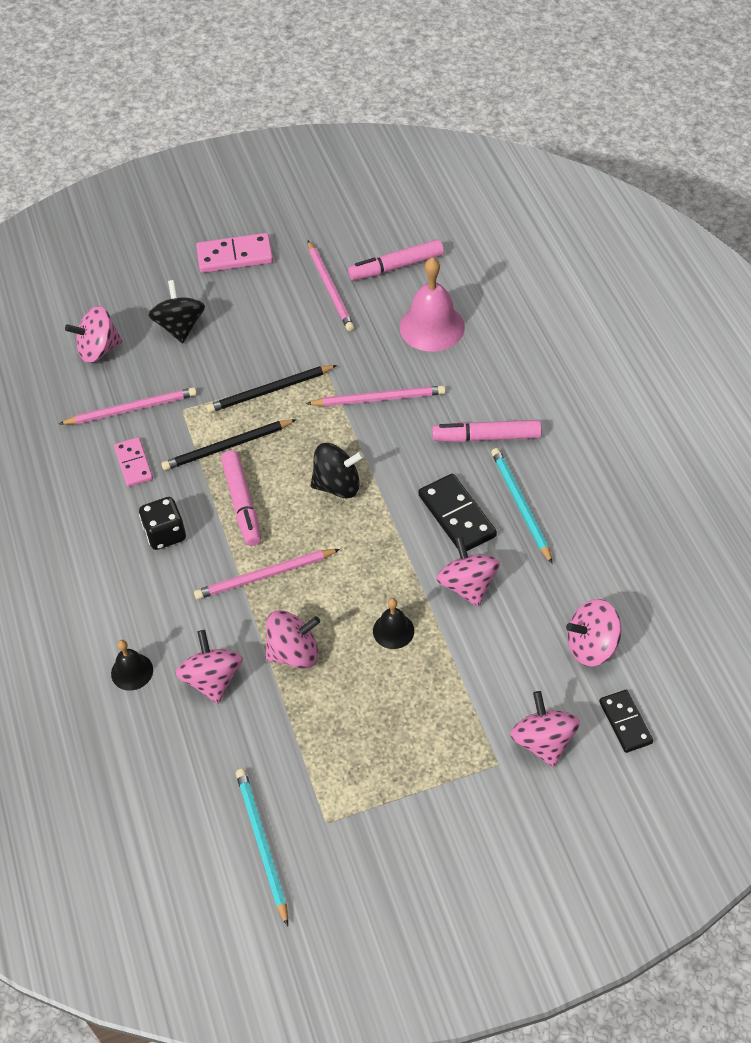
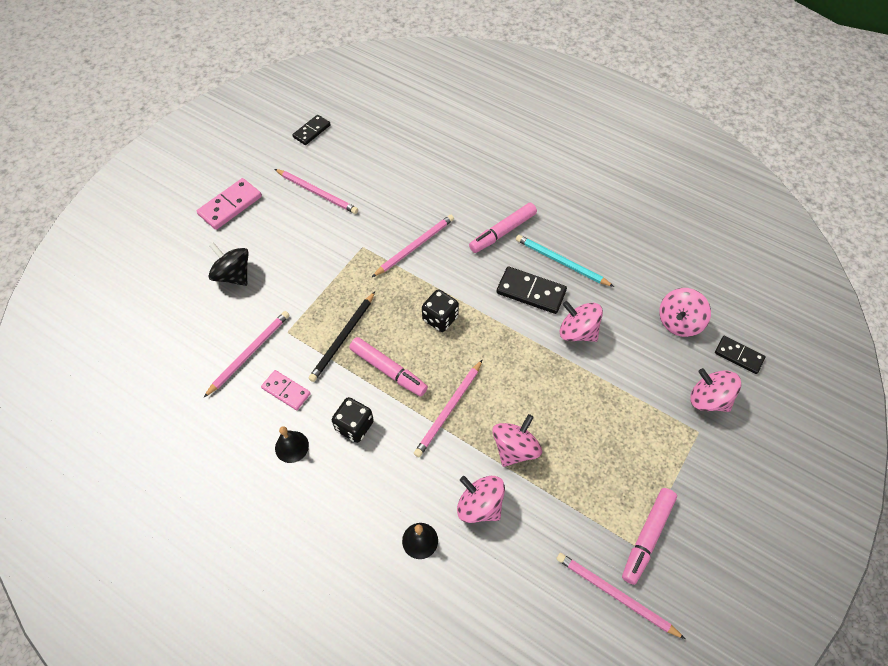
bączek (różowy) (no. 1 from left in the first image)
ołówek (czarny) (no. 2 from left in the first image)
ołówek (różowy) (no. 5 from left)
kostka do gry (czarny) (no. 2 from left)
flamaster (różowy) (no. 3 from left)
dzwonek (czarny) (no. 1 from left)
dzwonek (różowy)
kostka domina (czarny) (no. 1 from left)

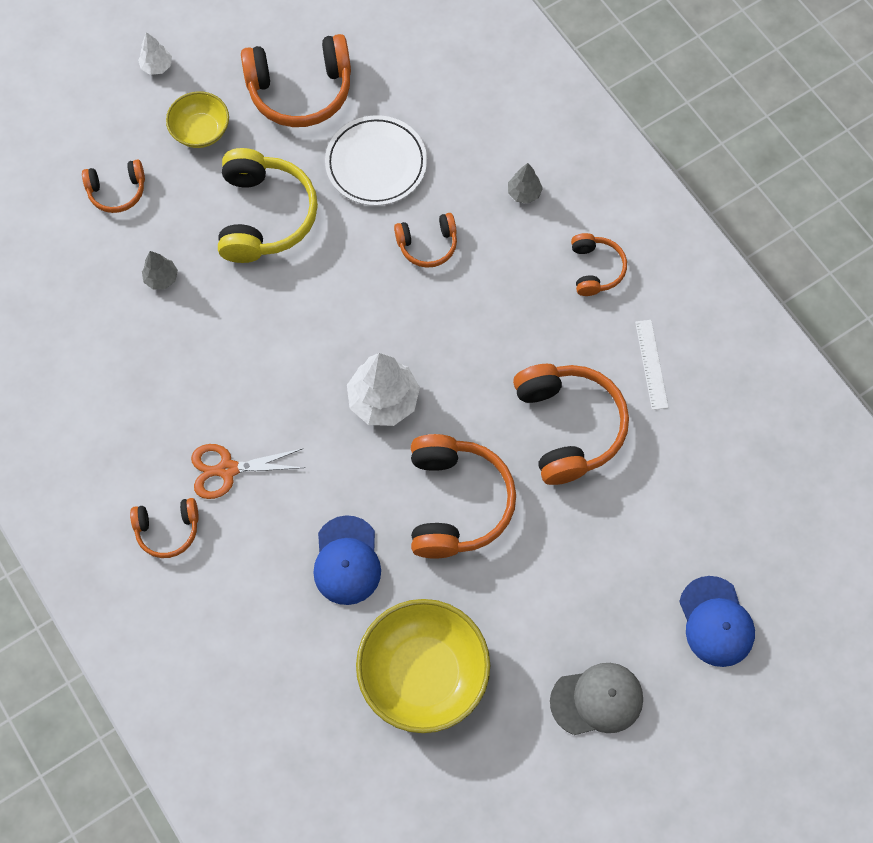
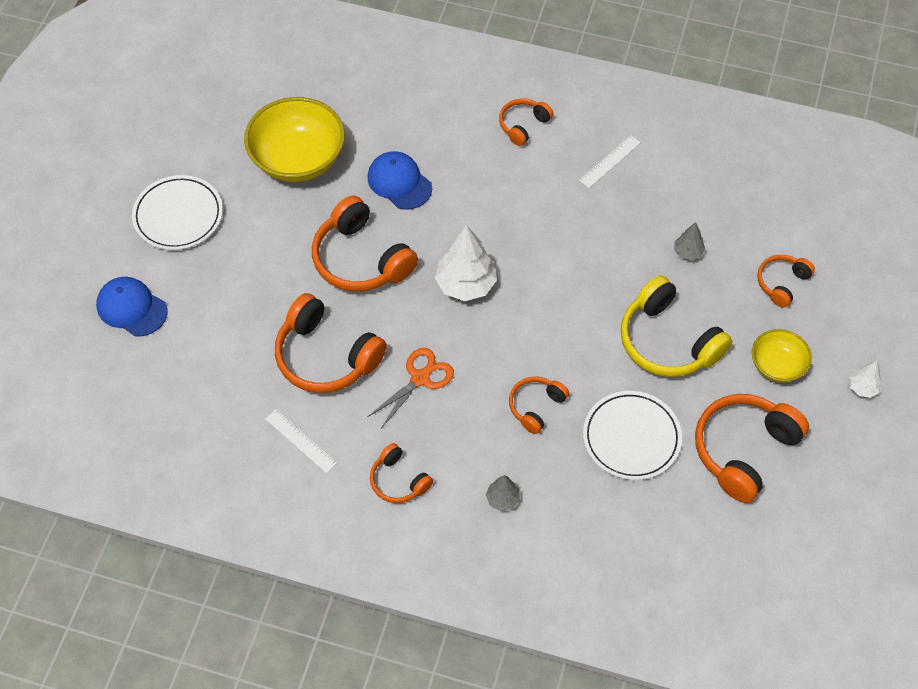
nożyczki (pomarańczowy)
talerz (biały) (no. 1 from left)
linijka (biały) (no. 2 from left)

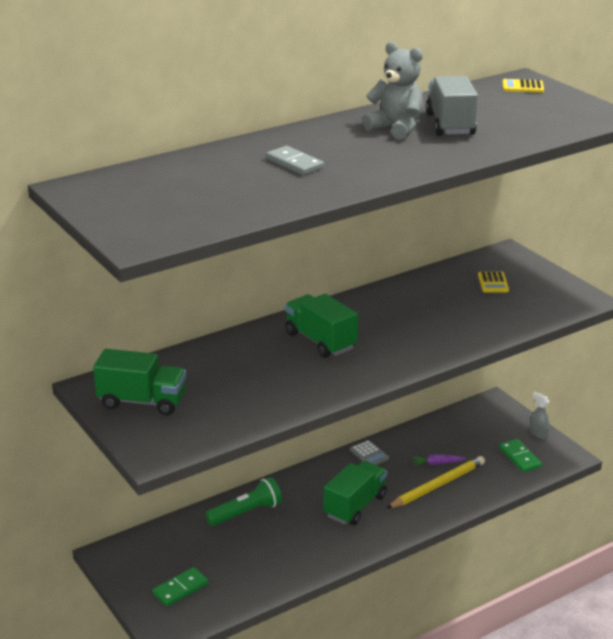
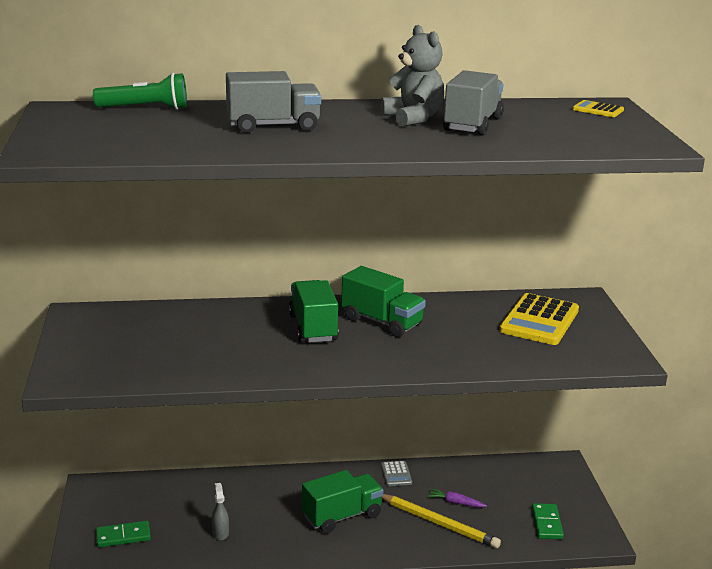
ciężarówka (zielony) (no. 3 from left)
latarka (zielony)
ciężarówka (szary) (no. 1 from left)
ołówek (żółty)
kalkulator (żółty) (no. 1 from left)
spryskiwacz (szary)

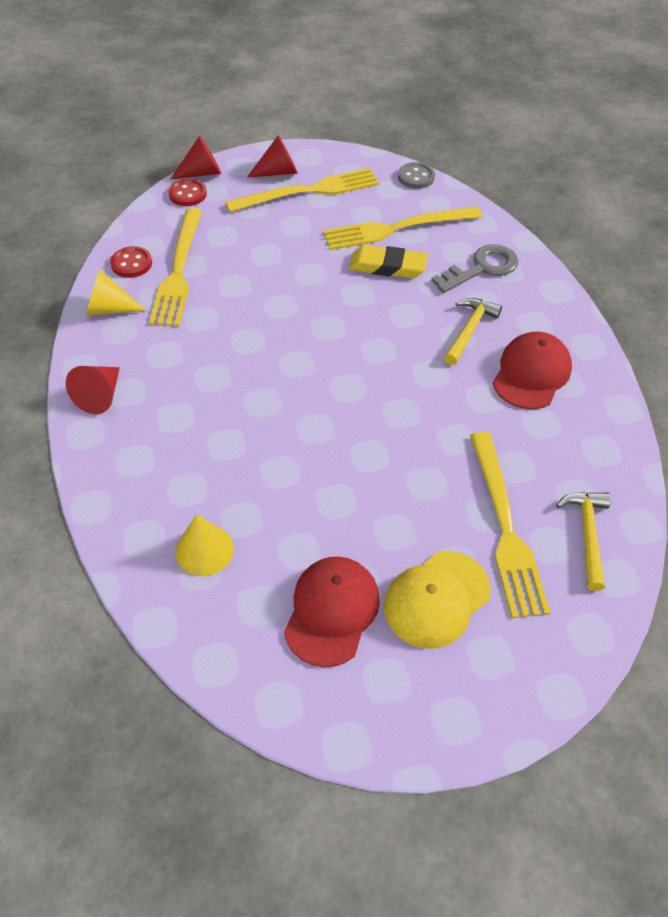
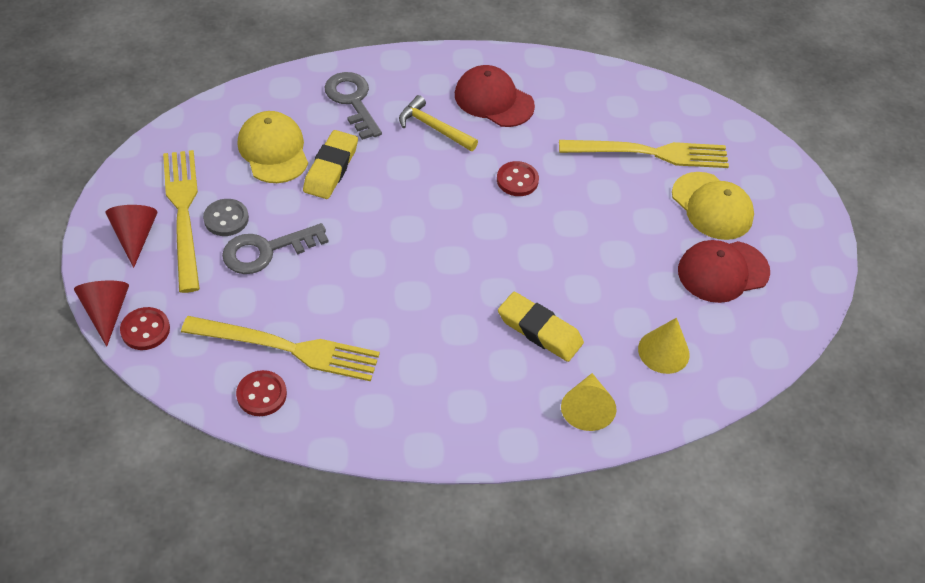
stożek (czerwony) (no. 1 from left in the first image)
stożek (żółty) (no. 1 from left)
czapka (czerwony) (no. 2 from left)
czapka (żółty) (no. 1 from left)
guzik (szary)
młotek (żółty) (no. 2 from left in the first image)
klucz (szary) (no. 1 from left)
guzik (czerwony) (no. 3 from left)
gumka do mazania (żółty) (no. 2 from left)

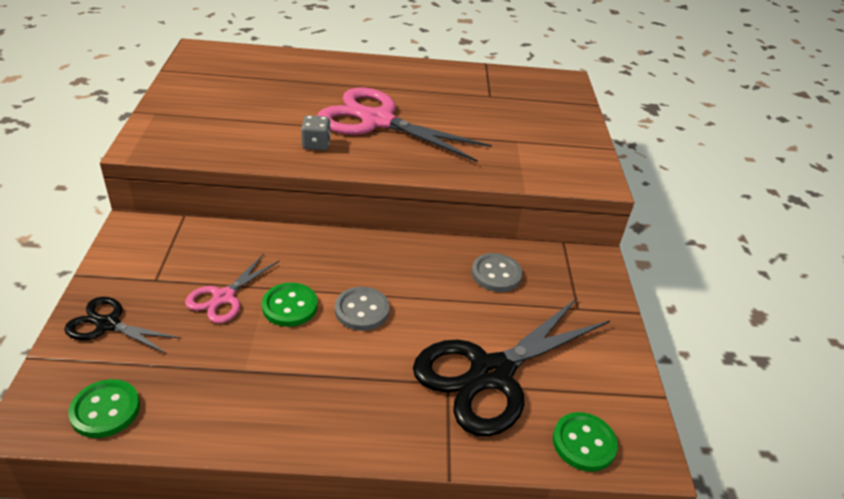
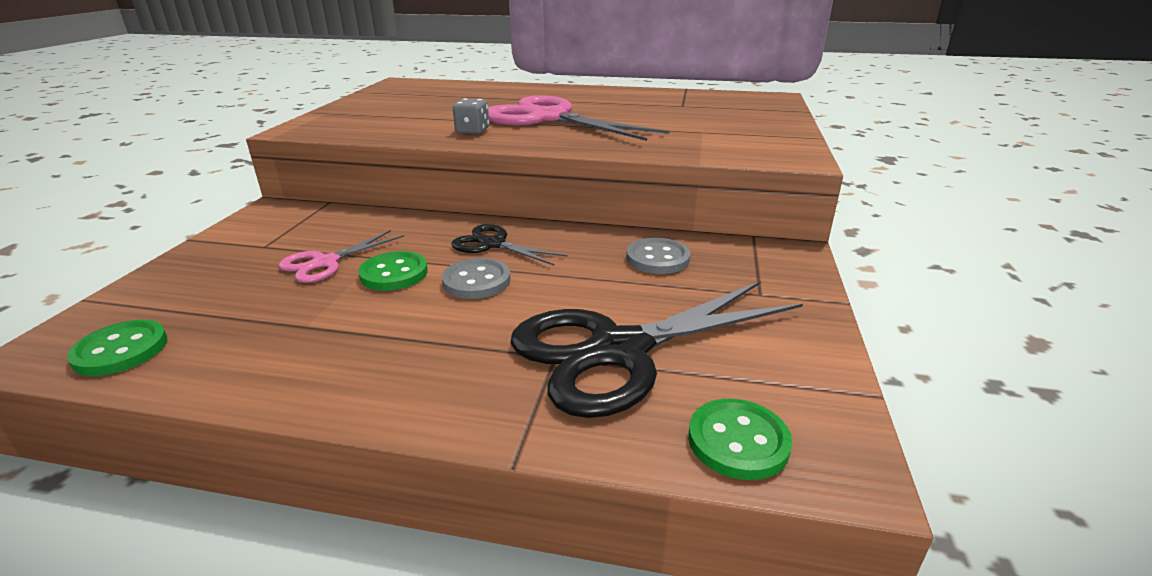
nożyczki (czarny) (no. 1 from left)

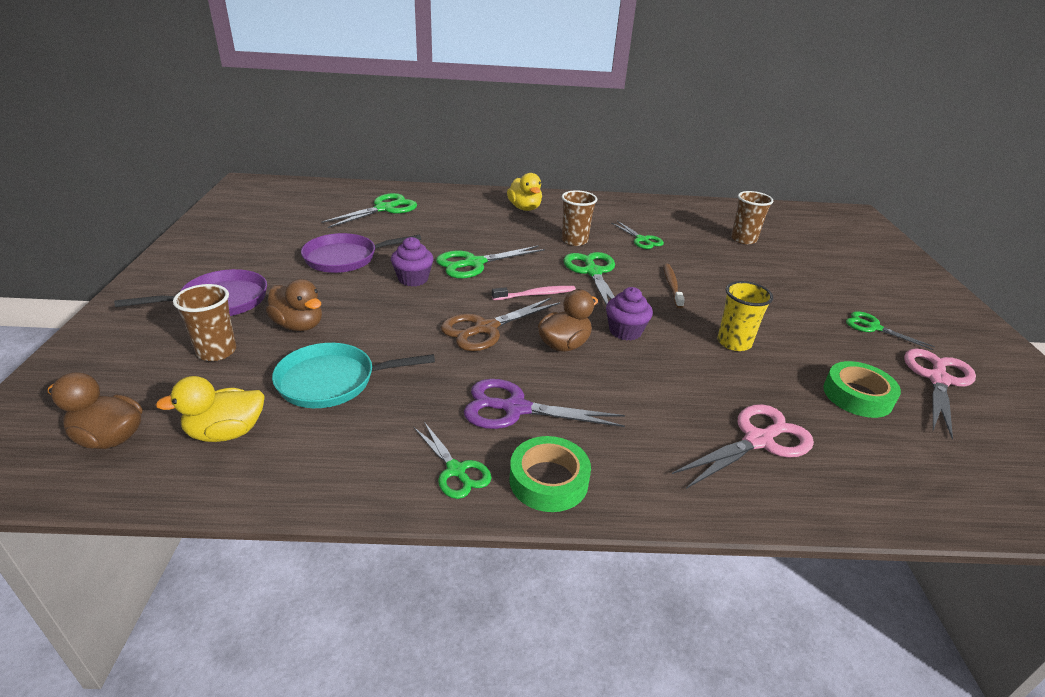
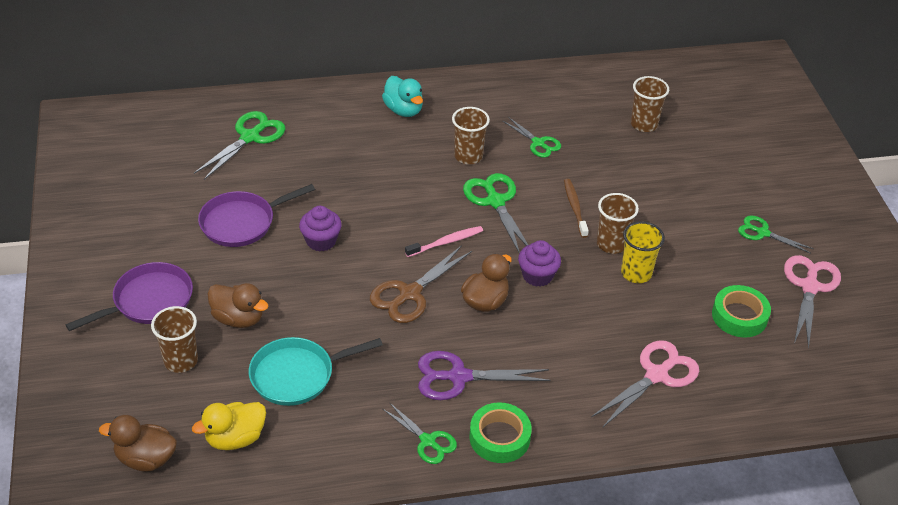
nożyczki (zielony) (no. 3 from left in the first image)
kaczka (turkusowy)
szklanka (brązowy) (no. 3 from left)

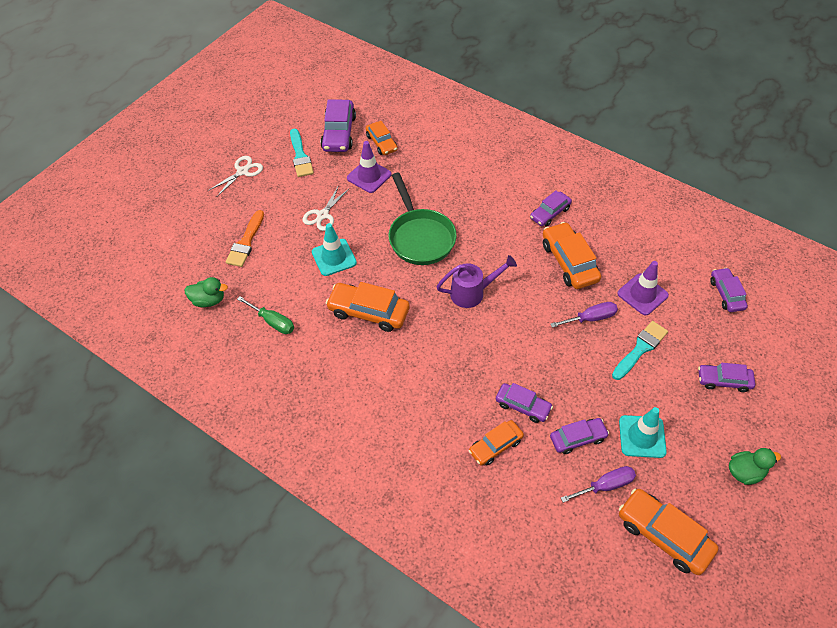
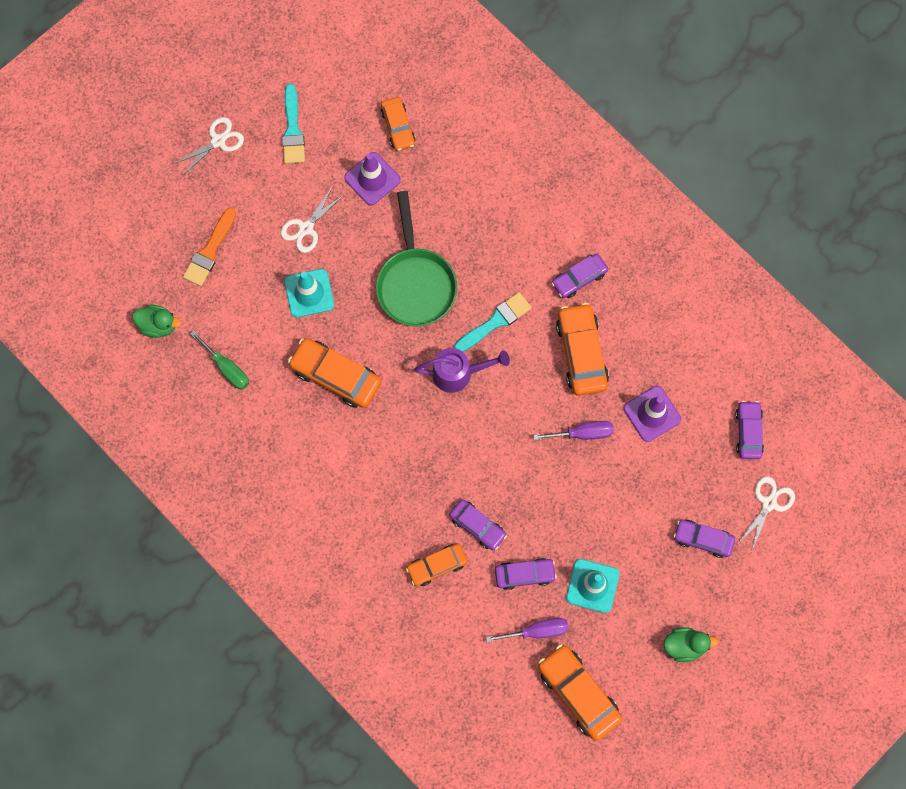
samochód (fioletowy) (no. 1 from left in the first image)
pędzel (turkusowy) (no. 2 from left)
nożyczki (biały) (no. 3 from left)

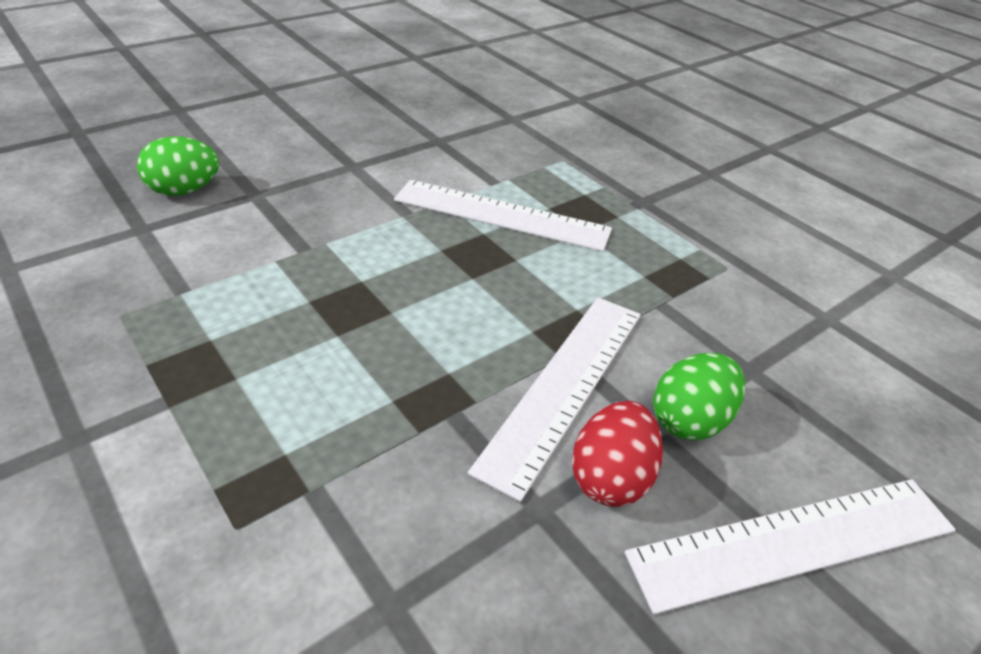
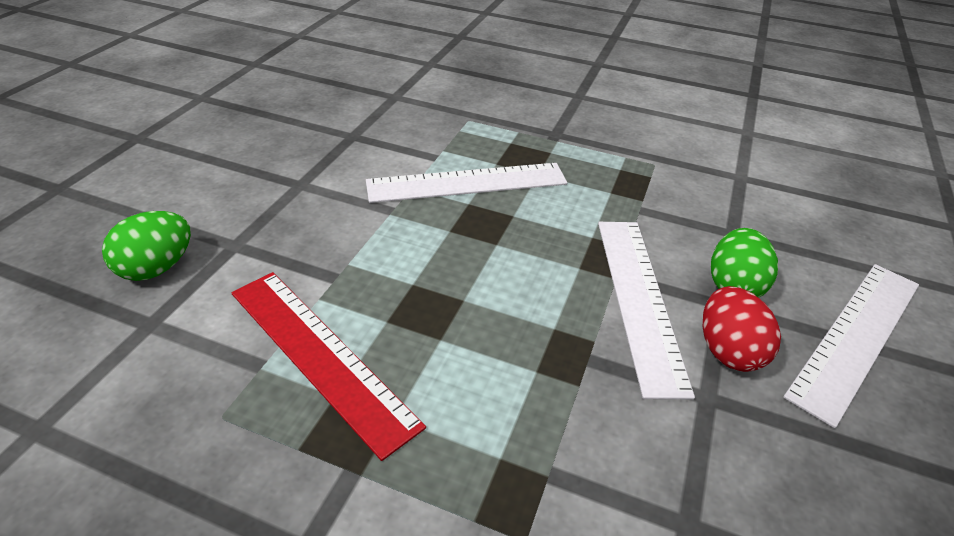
linijka (czerwony)

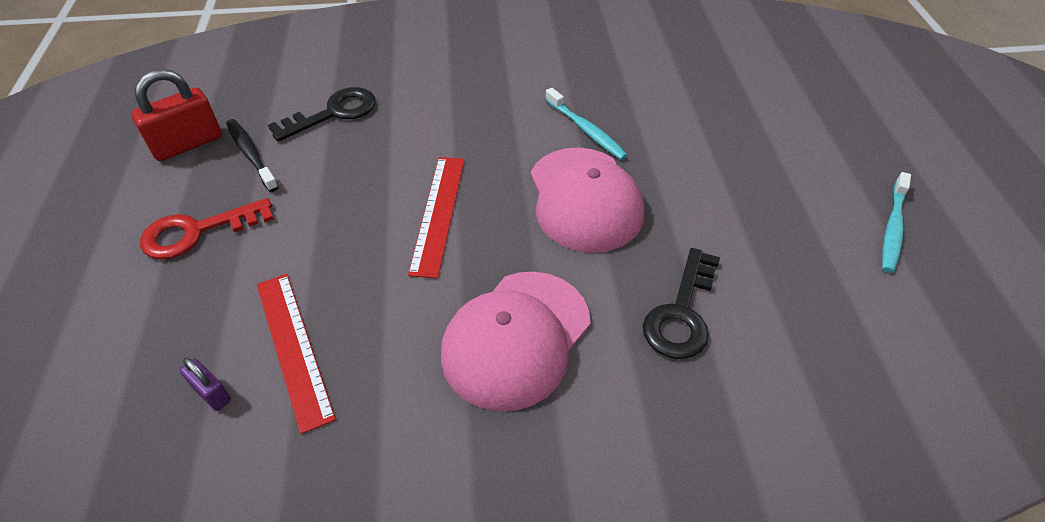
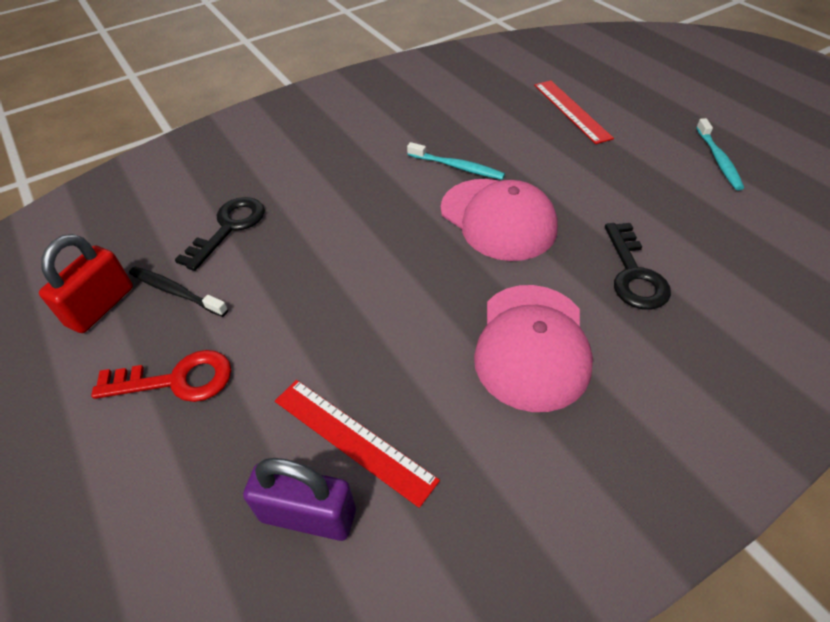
klucz (czerwony)
kłódka (fioletowy)
linijka (czerwony) (no. 2 from left)

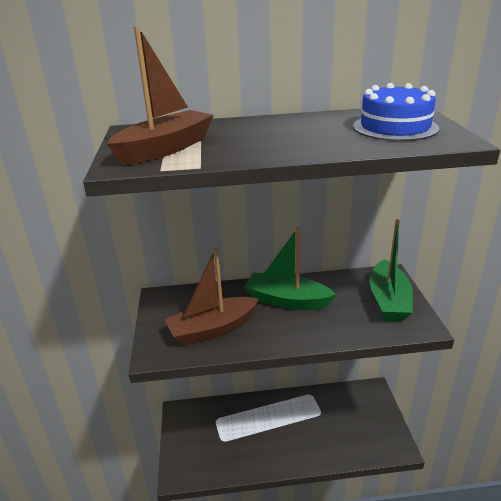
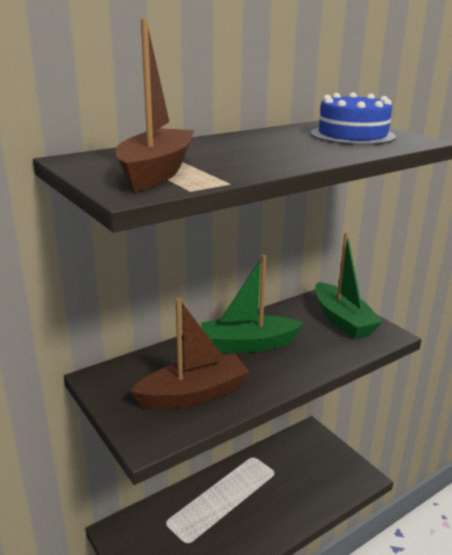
łódka (brązowy) (no. 2 from left)

